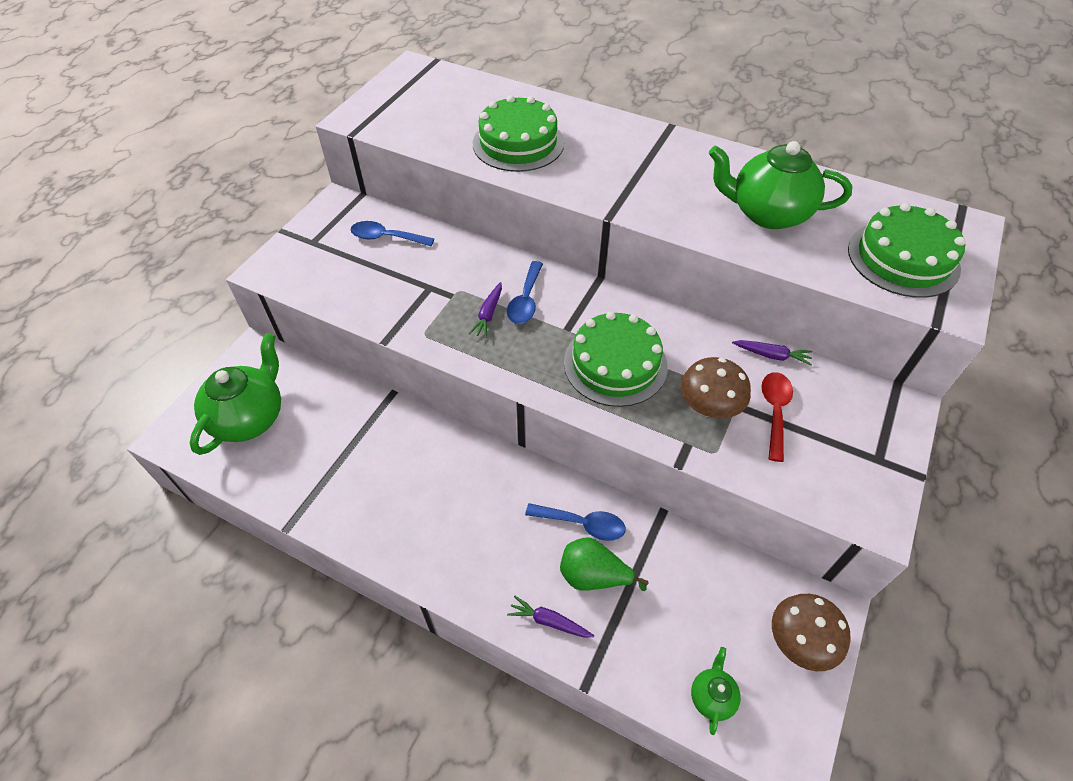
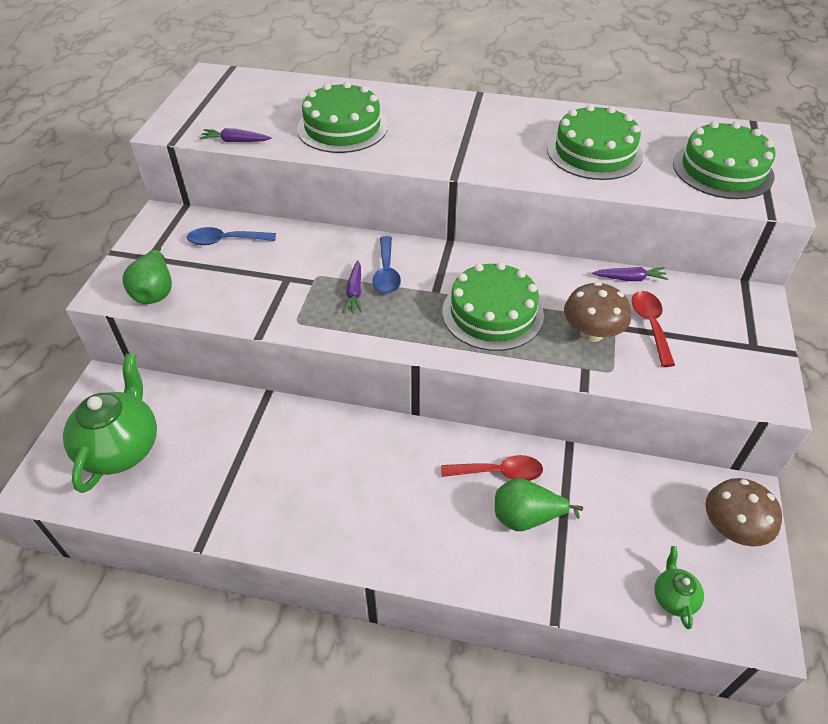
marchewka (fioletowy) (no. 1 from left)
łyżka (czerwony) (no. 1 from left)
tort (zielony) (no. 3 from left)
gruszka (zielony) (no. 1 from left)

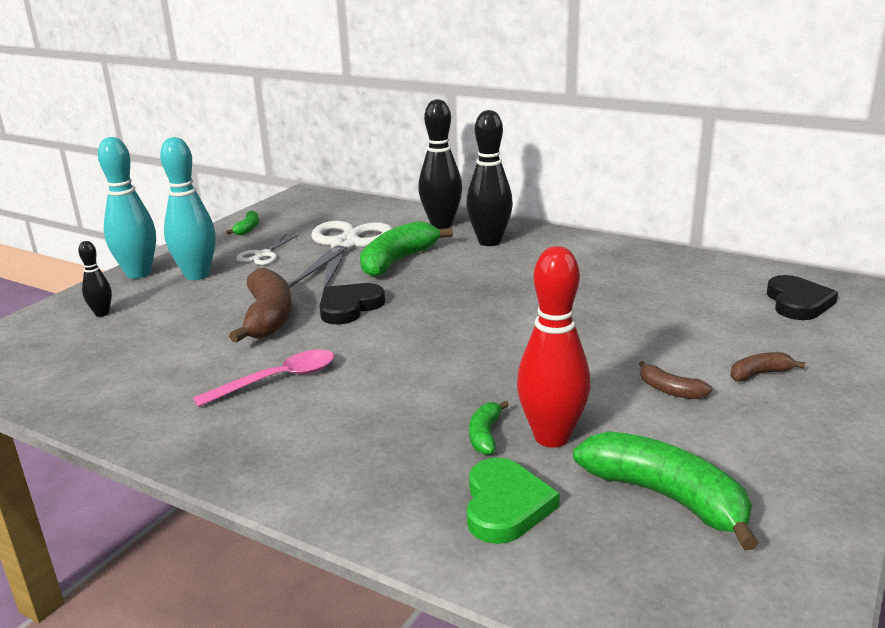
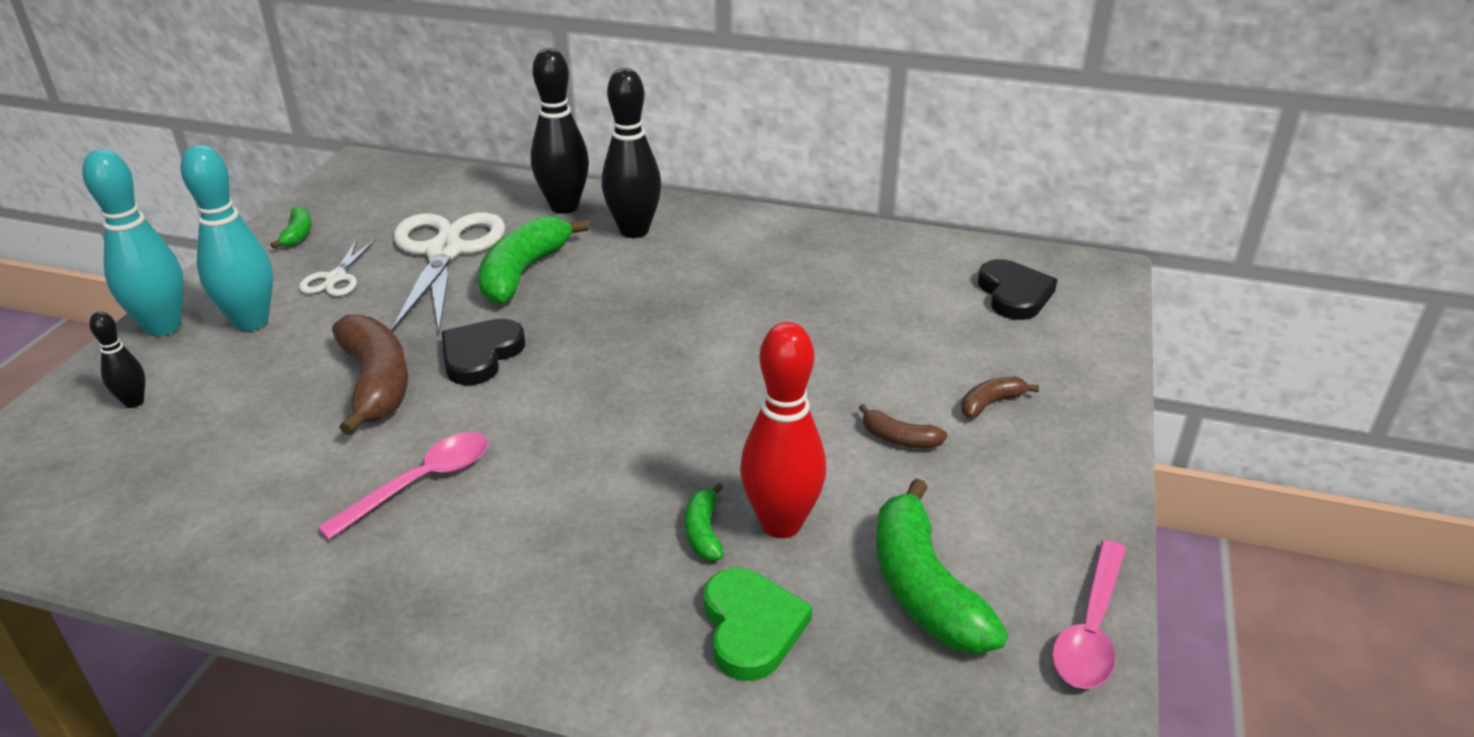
banan (zielony) (no. 4 from left)
łyżka (różowy) (no. 2 from left)

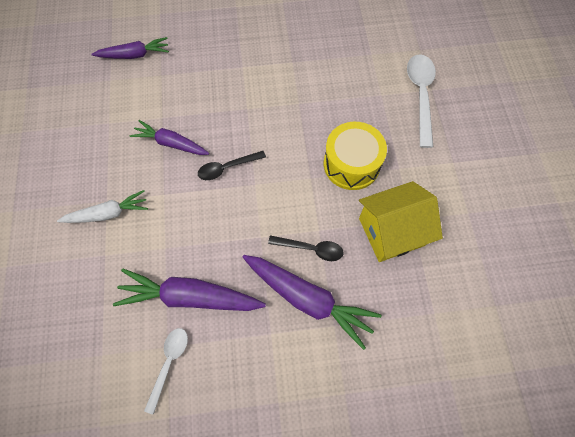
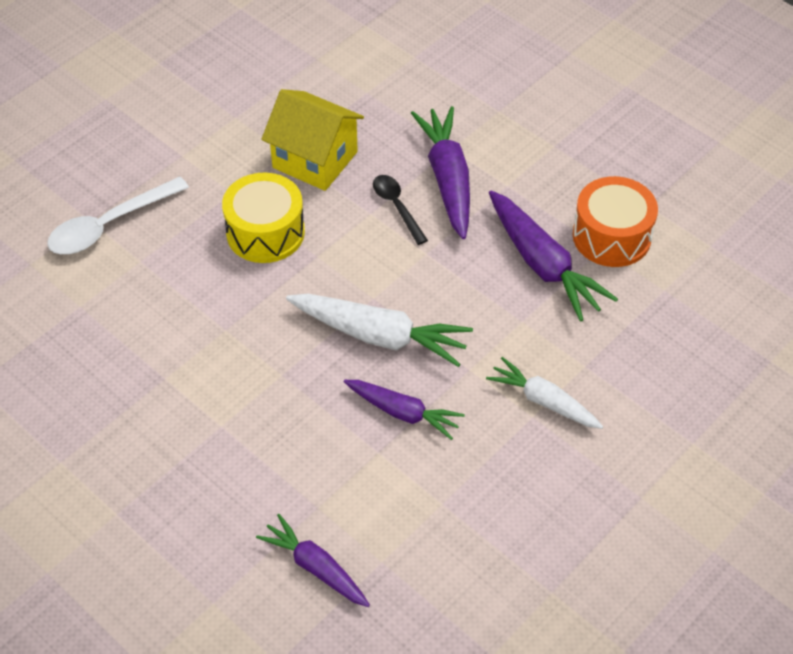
marchewka (fioletowy) (no. 2 from left)
bęben (pomarańczowy)
marchewka (biały) (no. 1 from left)

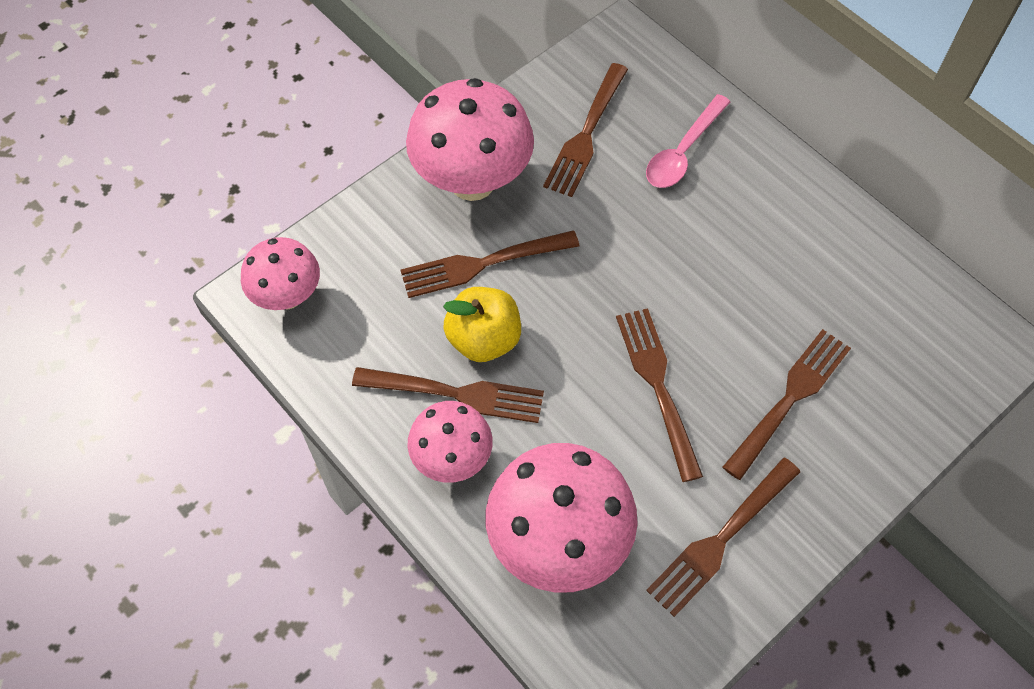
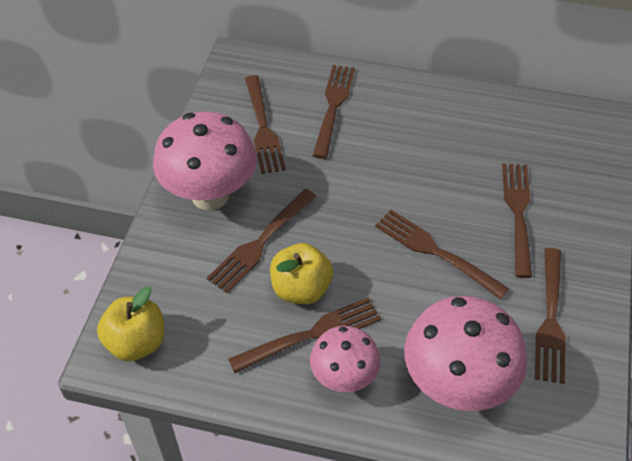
jabłko (żółty) (no. 1 from left)
widelec (brązowy) (no. 4 from left)

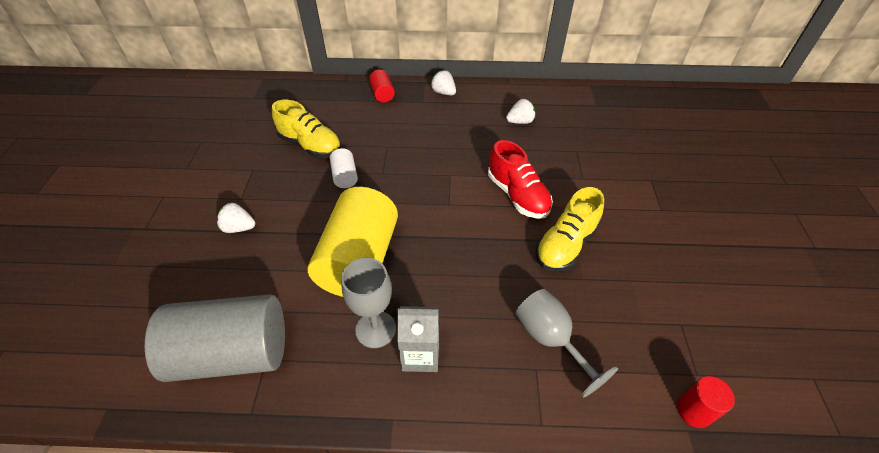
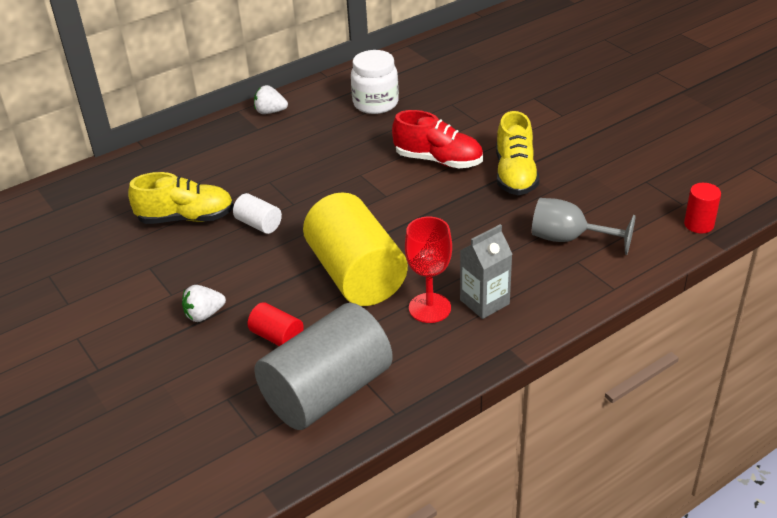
kielich (czerwony)
walec (czerwony) (no. 1 from left)
słoik (biały)

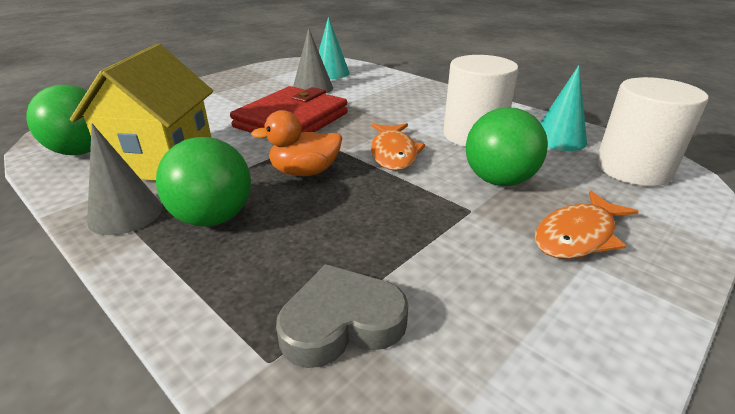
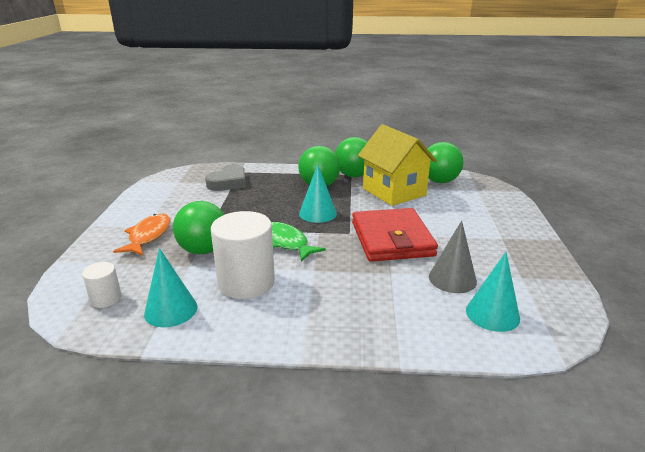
piłka (zielony) (no. 3 from left)
stożek (turkusowy) (no. 2 from left)
ryba (zielony)
walec (biały) (no. 1 from left)

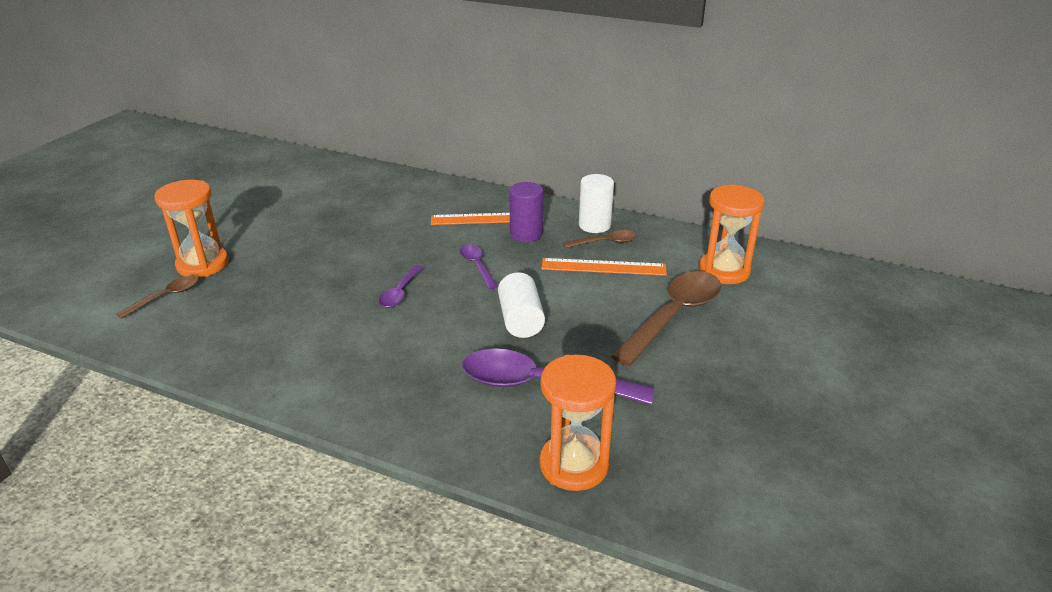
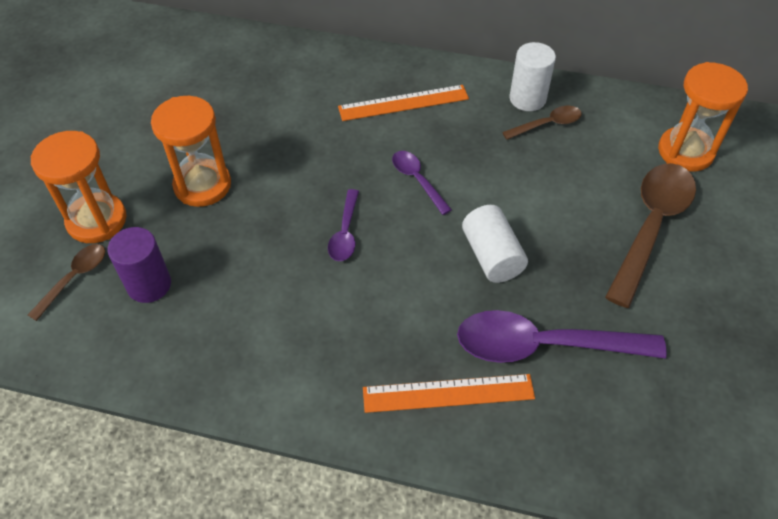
walec (fioletowy)
klepsydra (pomarańczowy) (no. 2 from left)
linijka (pomarańczowy) (no. 2 from left)

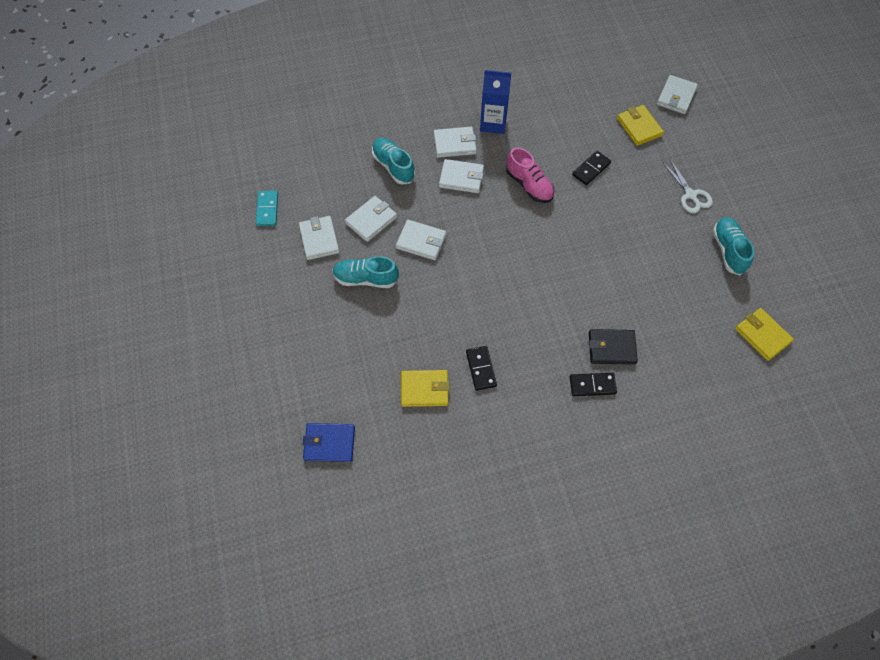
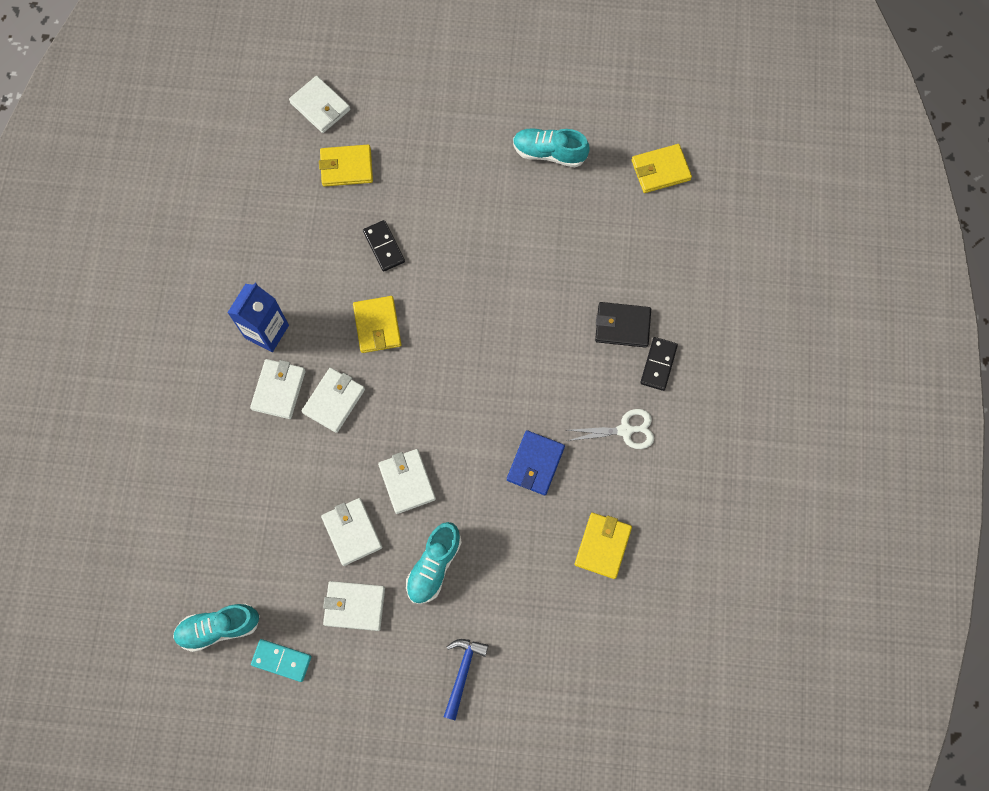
portfel (niebieski)
but (turkusowy) (no. 1 from left)
portfel (biały) (no. 6 from left)
kostka domina (czarny) (no. 1 from left in the first image)
portfel (żółty) (no. 2 from left)
portfel (czarny)
nożyczki (biały)
młotek (niebieski)

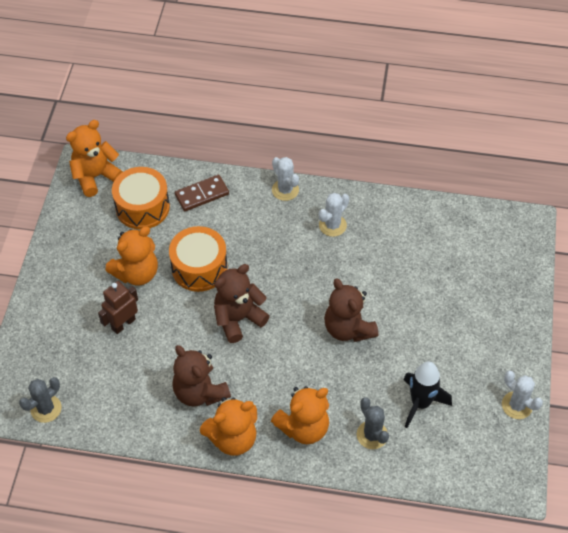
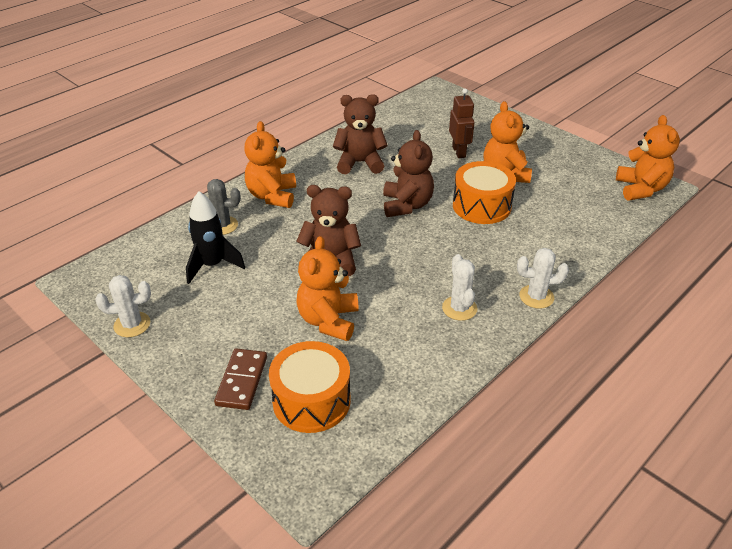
kaktus (szary) (no. 1 from left in the first image)
bęben (pomarańczowy) (no. 1 from left)
kostka domina (brązowy)
miś (pomarańczowy) (no. 2 from left)

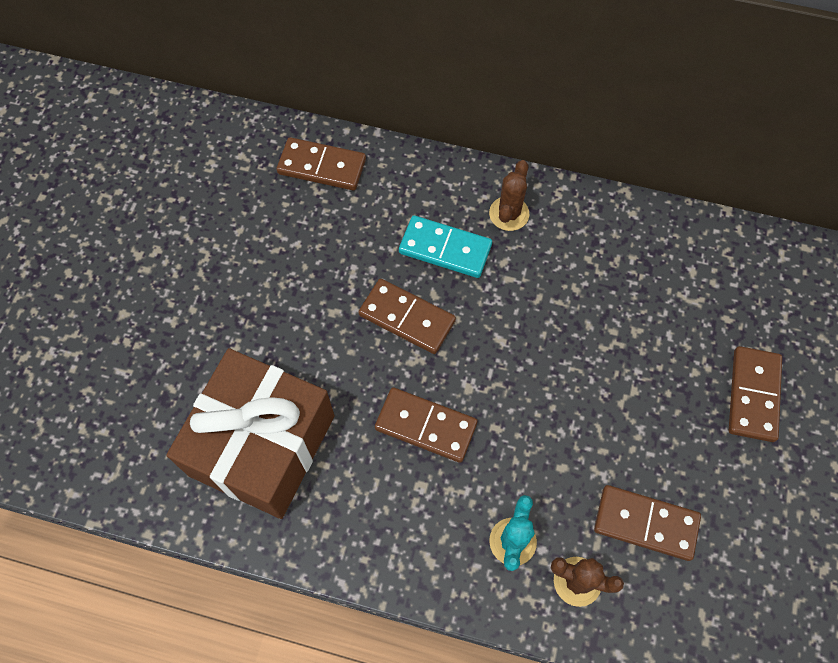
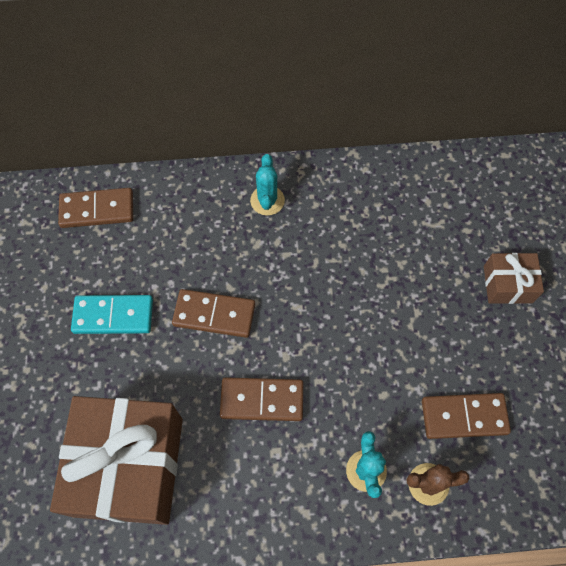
kostka domina (turkusowy)
kaktus (turkusowy) (no. 1 from left)
prezent (brązowy) (no. 2 from left)

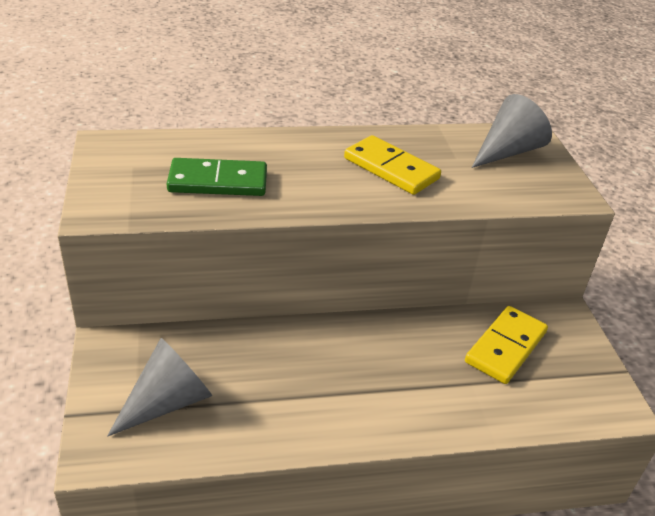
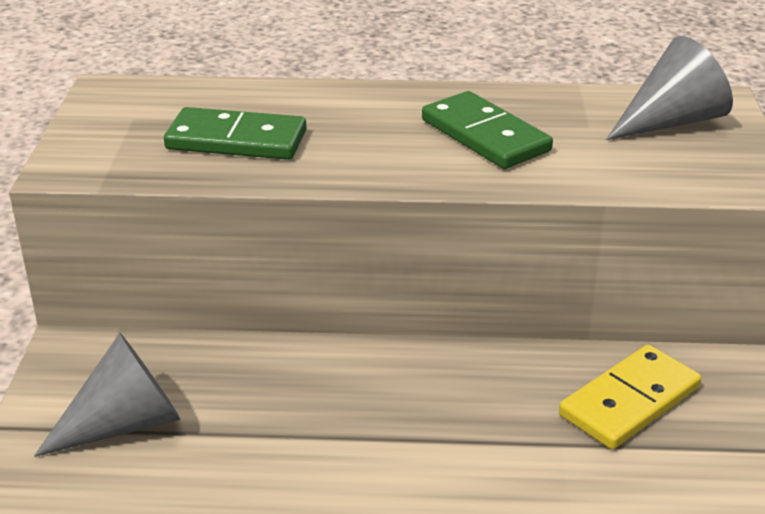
kostka domina (zielony) (no. 2 from left)

